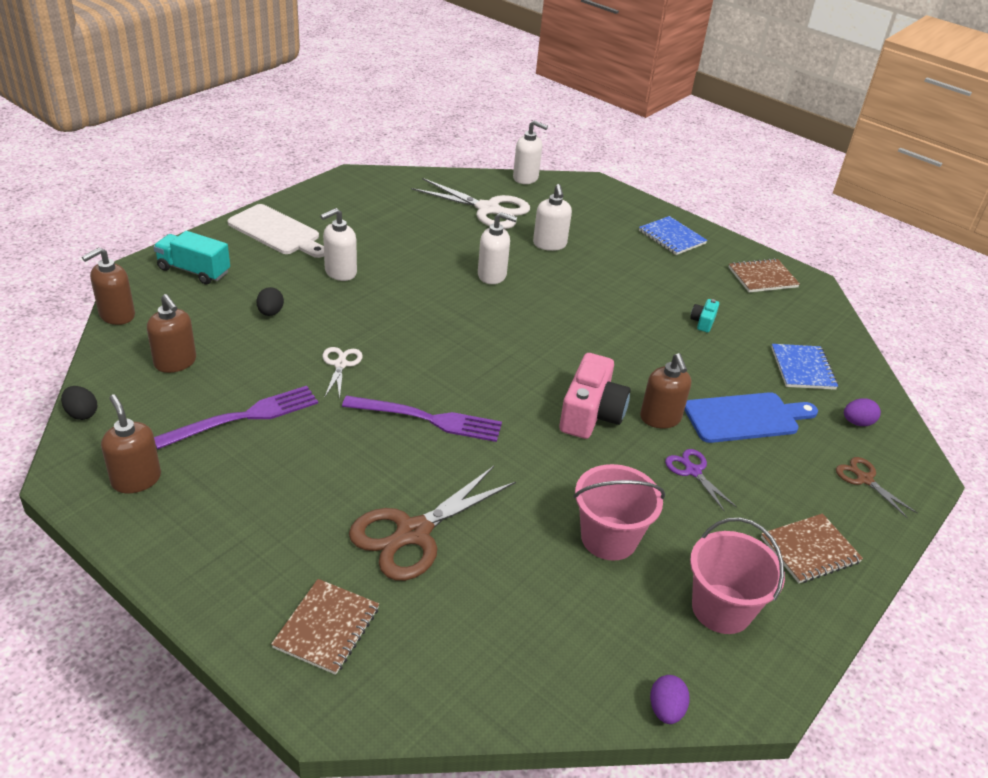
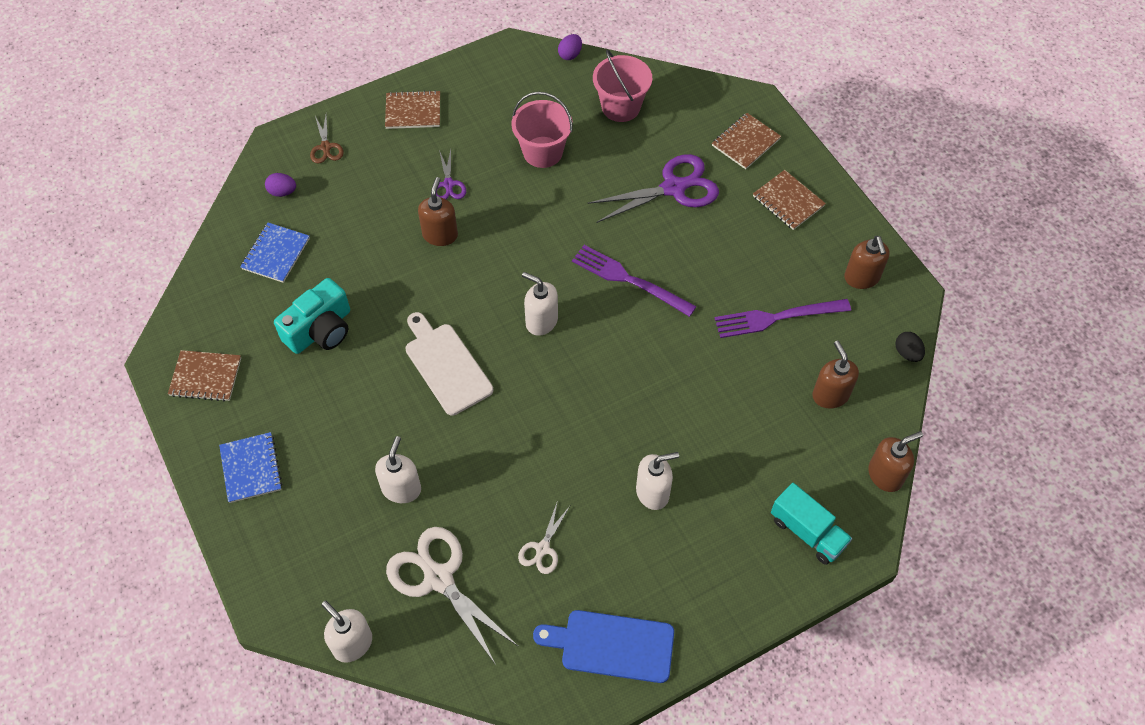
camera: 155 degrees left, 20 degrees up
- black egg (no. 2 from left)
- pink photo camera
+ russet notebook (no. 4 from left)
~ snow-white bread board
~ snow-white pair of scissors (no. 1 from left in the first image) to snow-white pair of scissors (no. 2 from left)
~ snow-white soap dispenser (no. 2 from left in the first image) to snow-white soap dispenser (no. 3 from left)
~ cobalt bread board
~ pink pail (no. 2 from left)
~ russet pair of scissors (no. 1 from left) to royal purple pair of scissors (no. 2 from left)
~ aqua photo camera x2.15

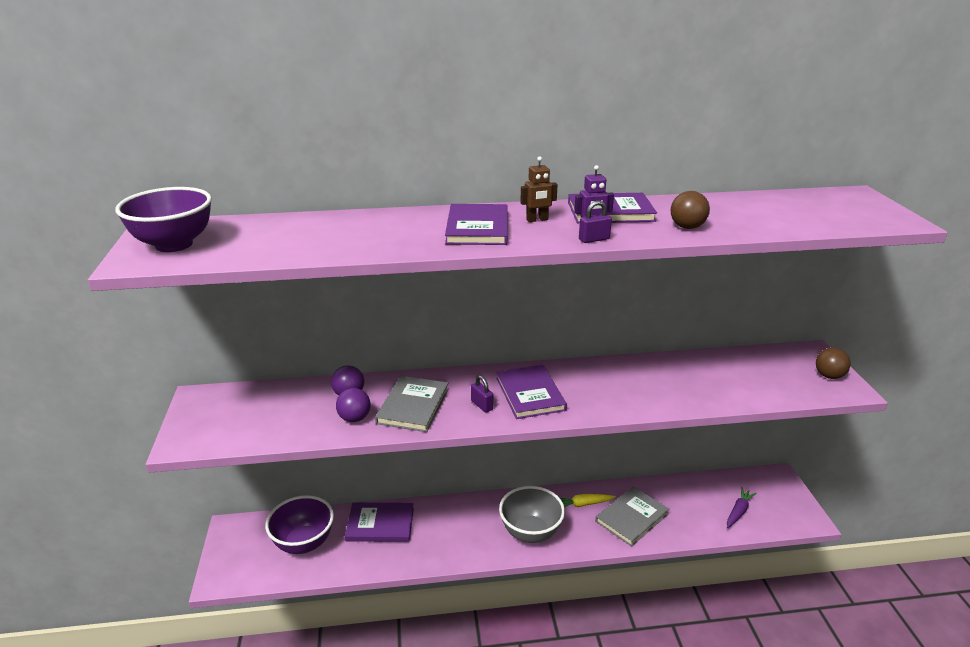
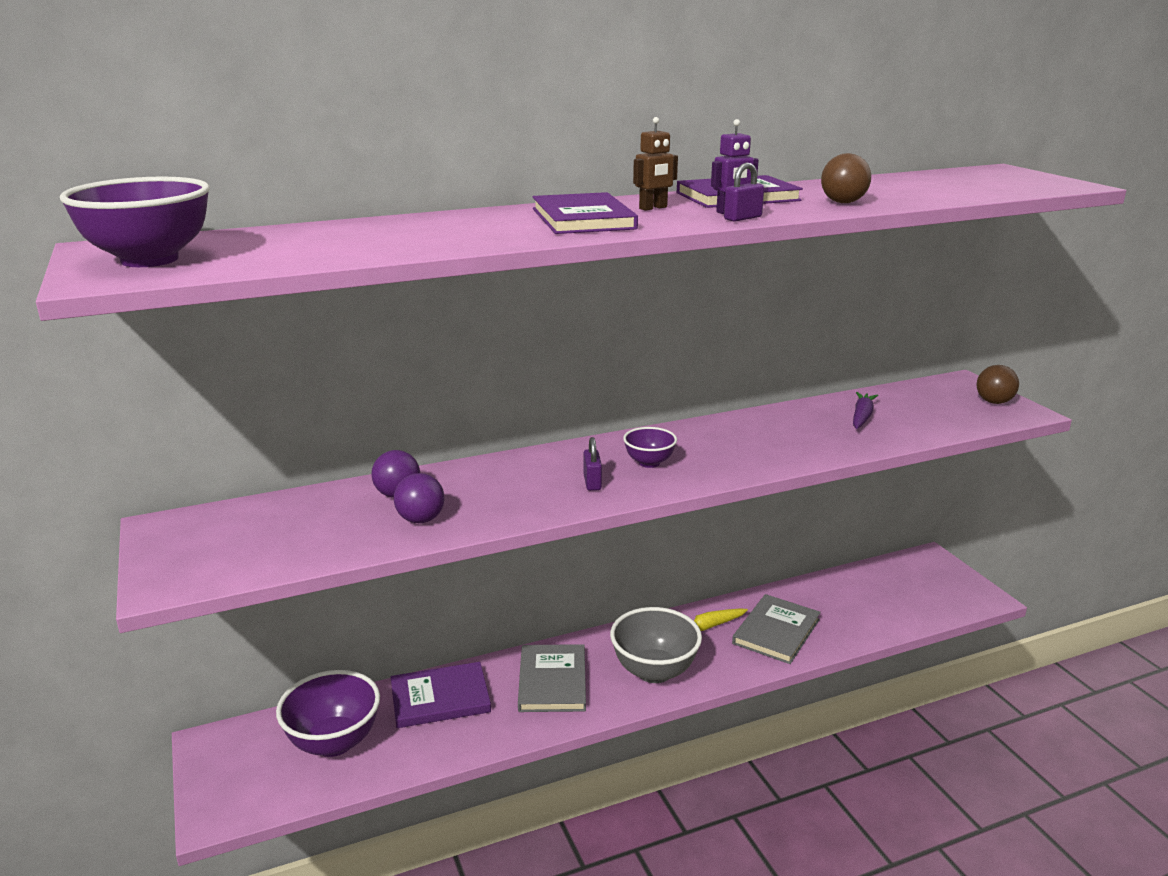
camera: 15 degrees left, 5 degrees down
~ gray hardback (no. 1 from left)
~ royal purple carrot
~ royal purple hardback (no. 3 from left) to royal purple bowl (no. 3 from left)
~ royal purple small lock (no. 1 from left) 45 degrees clockwise

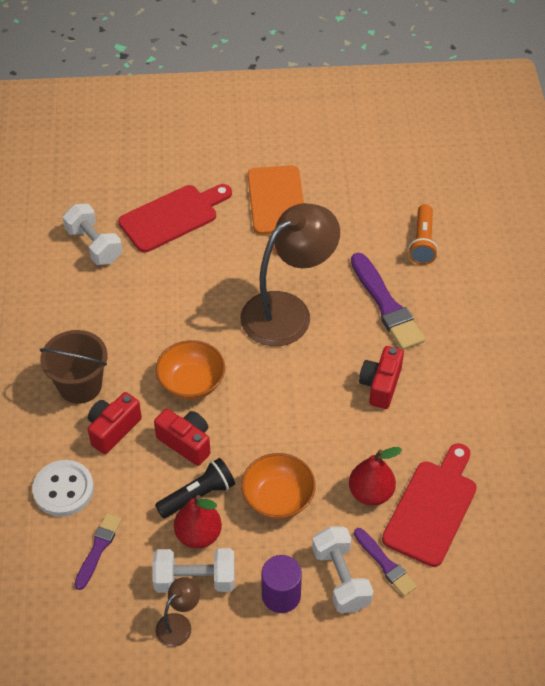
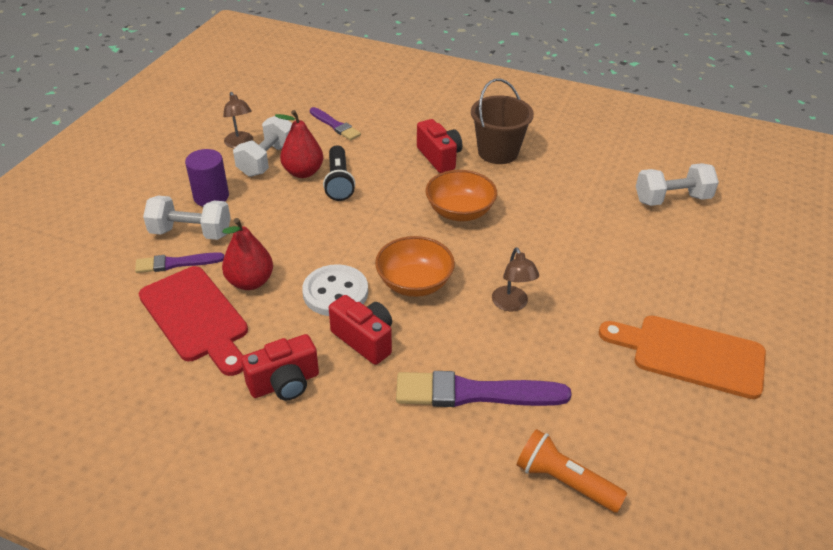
camera: 115 degrees right, 10 degrees down
- scarlet bread board (no. 1 from left)
~ snow-white sewing button
~ scarlet photo camera (no. 2 from left in the first image) to scarlet photo camera (no. 1 from left)
~ bright orange bowl (no. 2 from left in the first image) to bright orange bowl (no. 1 from left)
~ russet reading lamp (no. 2 from left) x0.43

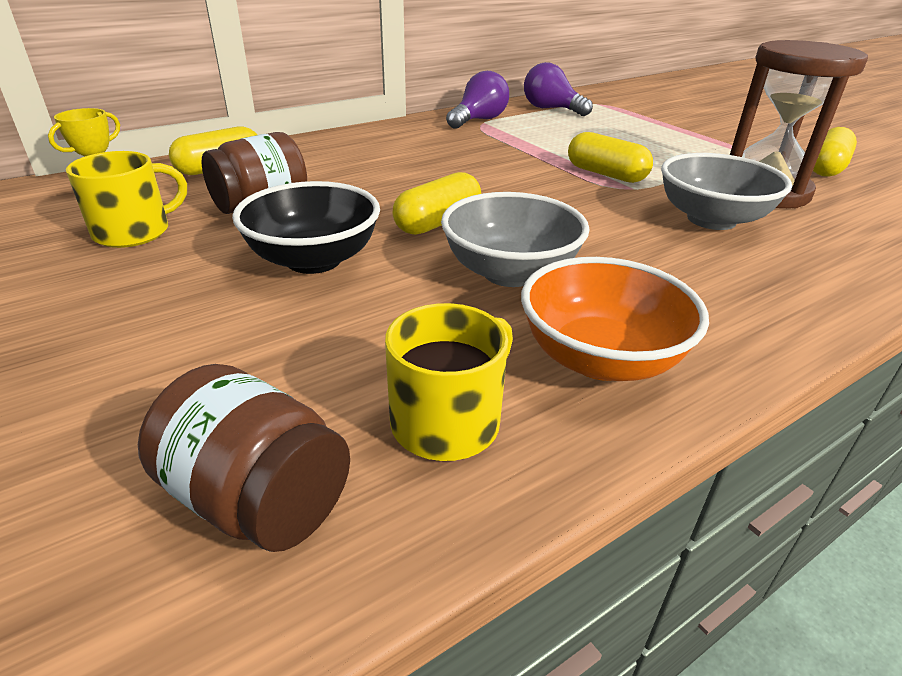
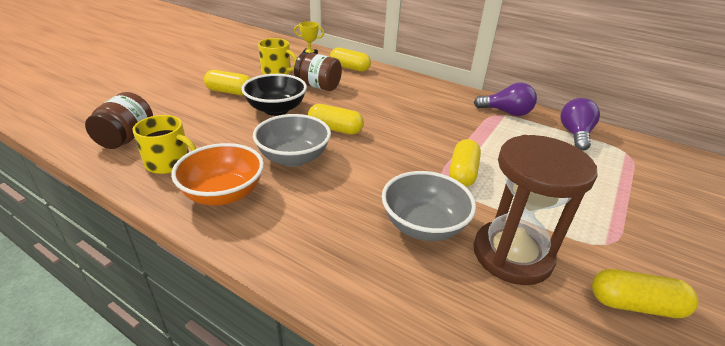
camera: 65 degrees right, 0 degrees up
+ bright yellow pill (no. 1 from left)

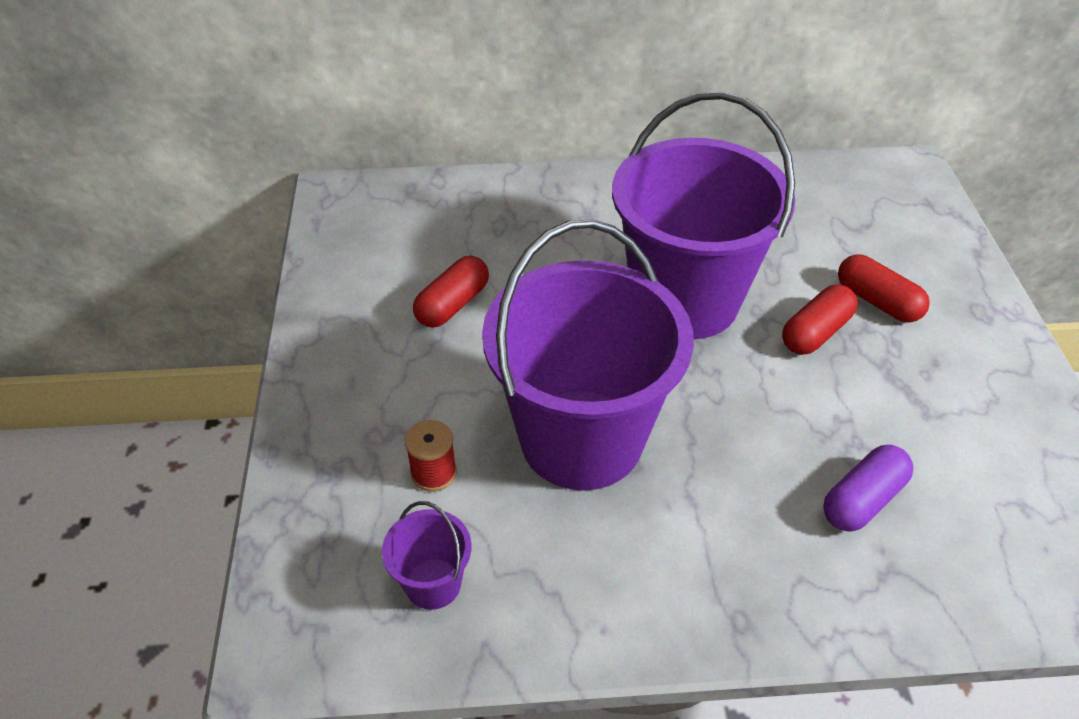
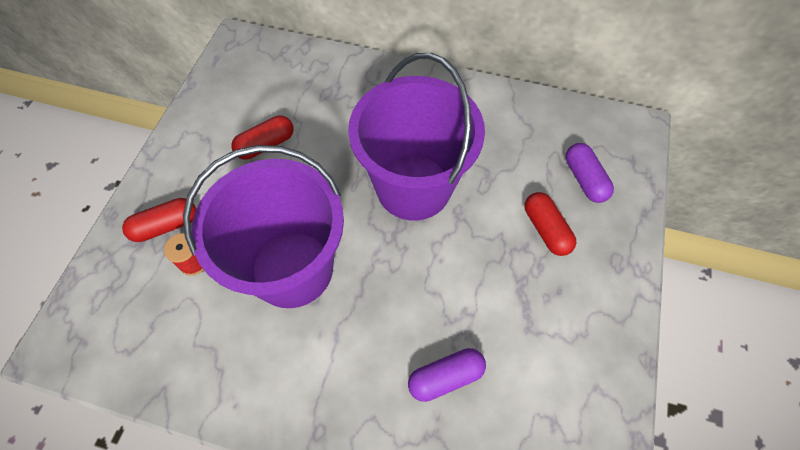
camera: 20 degrees right, 15 degrees up
- royal purple pail (no. 1 from left)
+ royal purple pill (no. 2 from left)
~ scarlet pill (no. 2 from left in the first image) to scarlet pill (no. 1 from left)

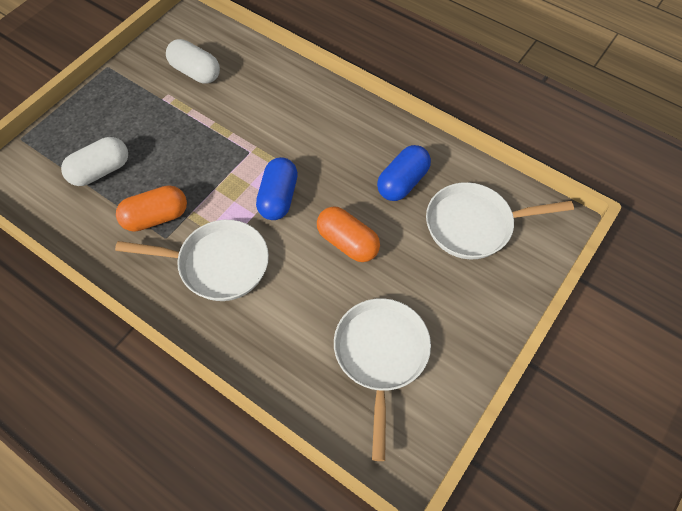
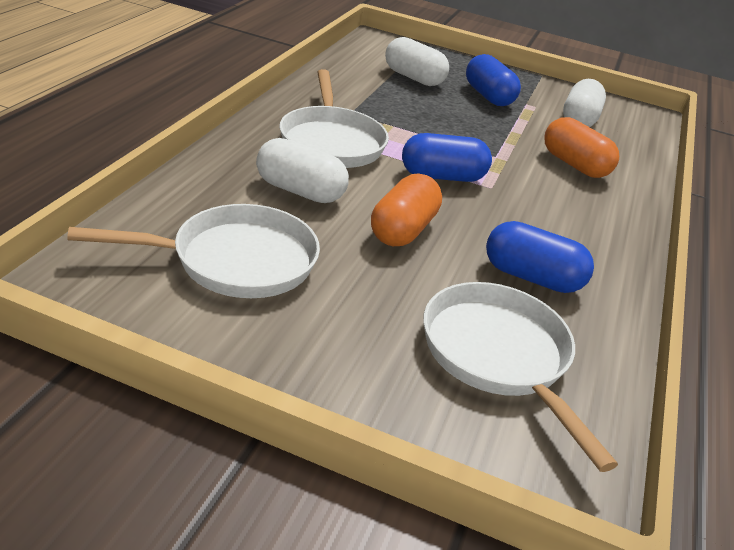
camera: 70 degrees right, 25 degrees down
+ snow-white pill (no. 1 from left)
+ cobalt pill (no. 2 from left)
~ bright orange pill (no. 1 from left in the first image) to bright orange pill (no. 2 from left)

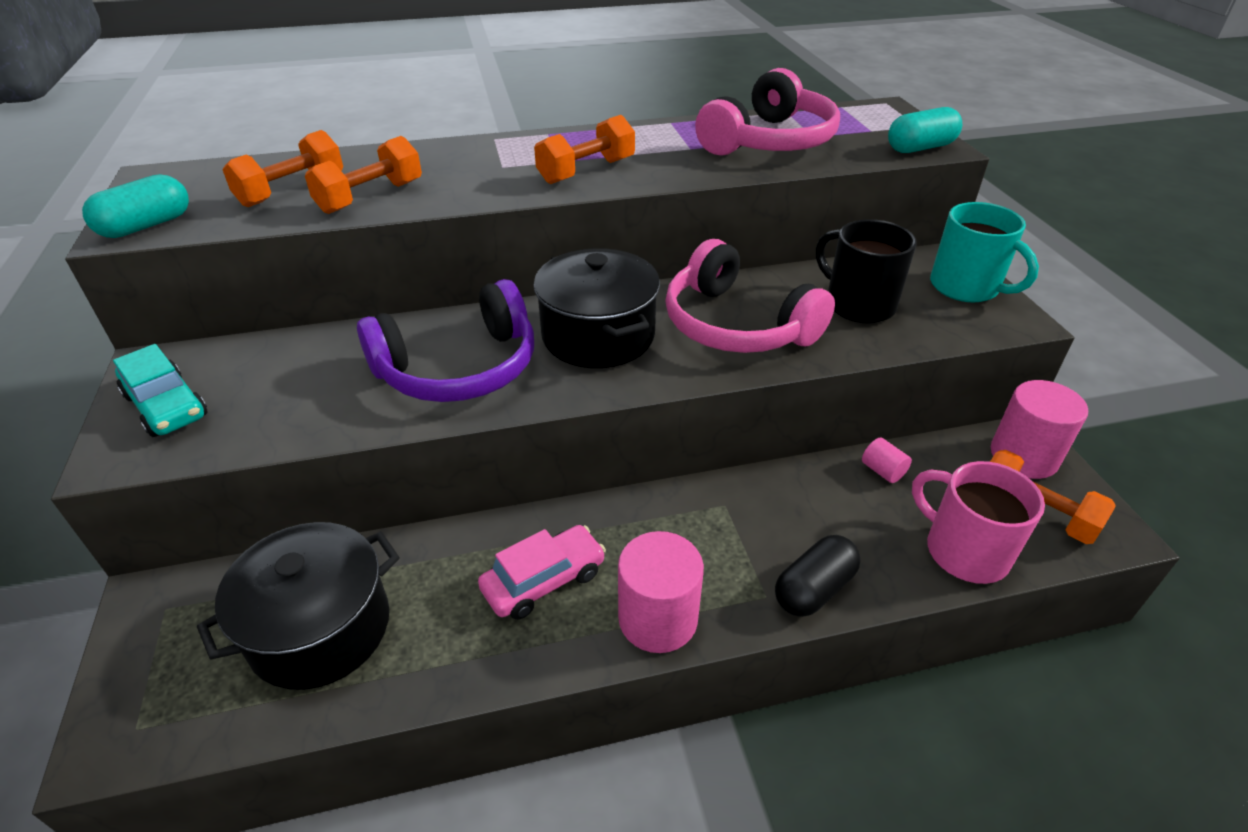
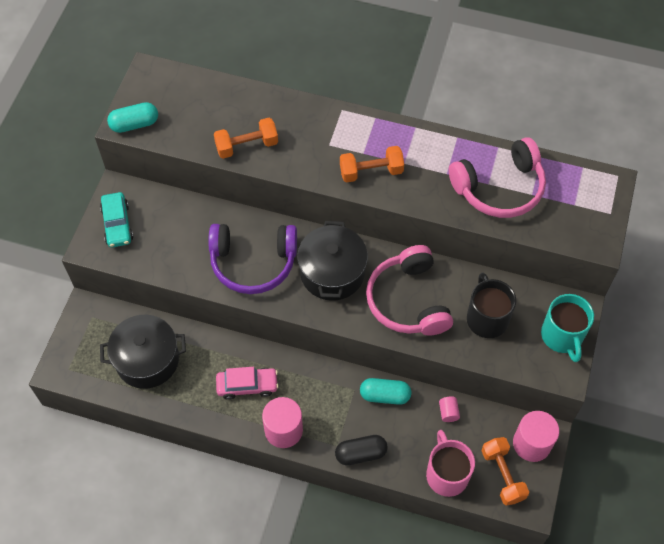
camera: 30 degrees right, 20 degrees up
- bright orange dumbbell (no. 1 from left)
~ aqua pill (no. 2 from left)

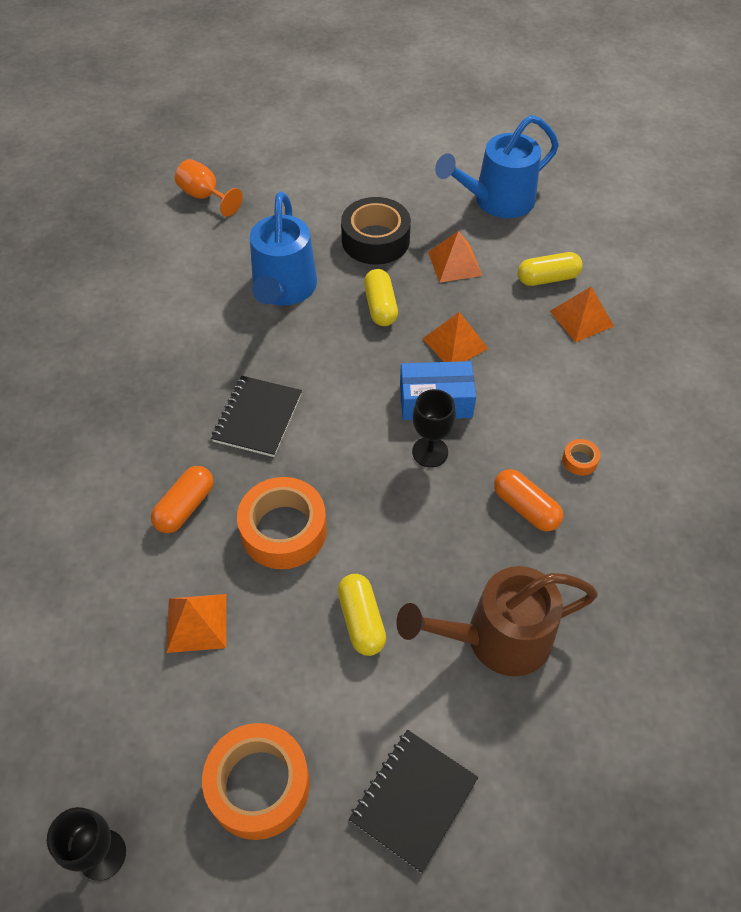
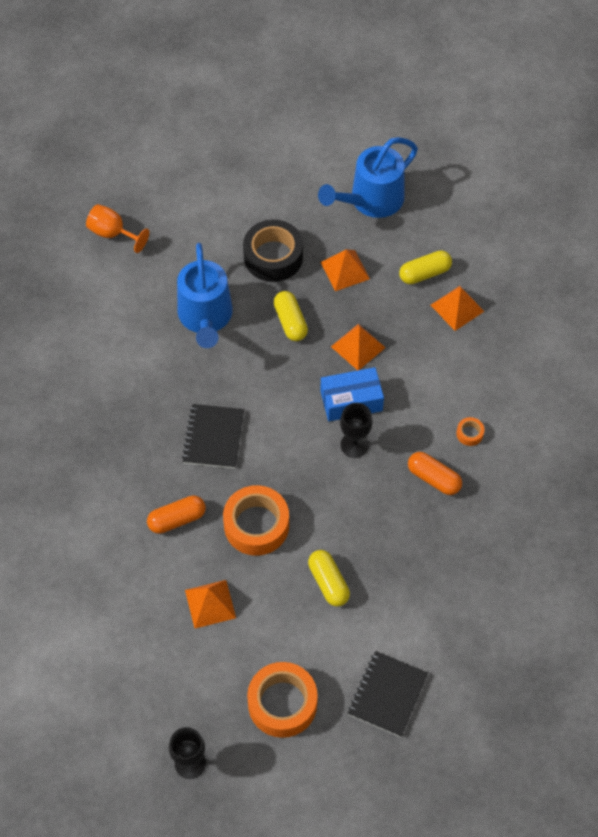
camera: 10 degrees left, 5 degrees up
- russet watering can
~ bright orange pill (no. 1 from left) 45 degrees clockwise

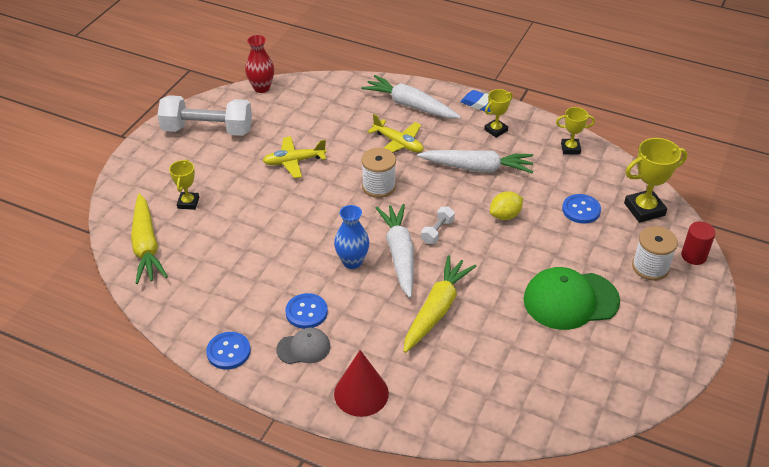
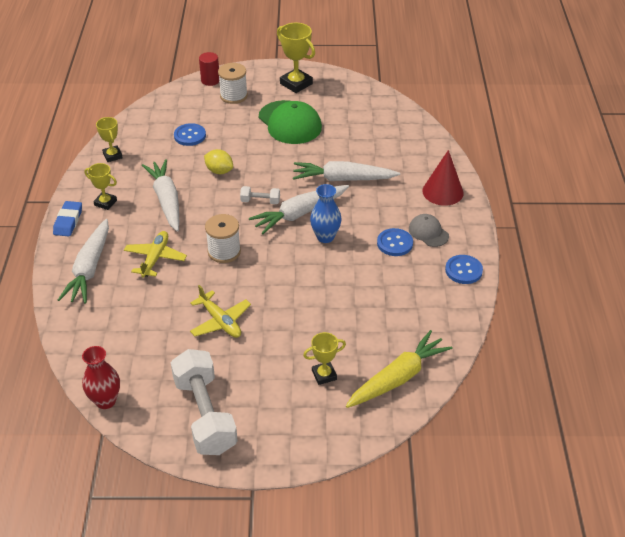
camera: 115 degrees left, 0 degrees up
~ bright yellow trophy (no. 4 from left in the first image) to bright yellow trophy (no. 3 from left)
~ bright yellow carrot (no. 2 from left) to snow-white carrot (no. 4 from left)

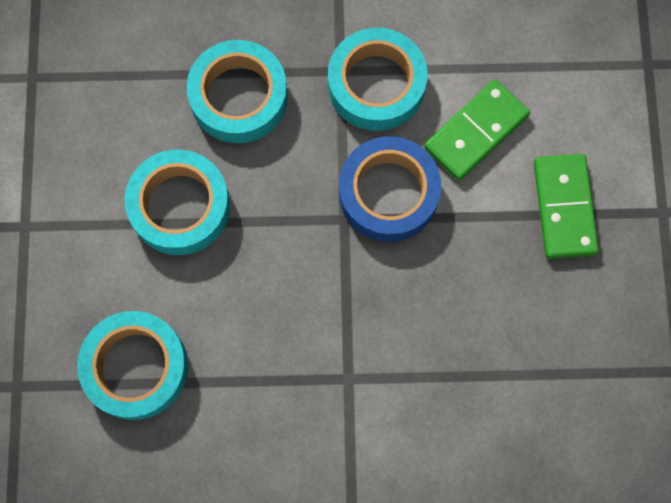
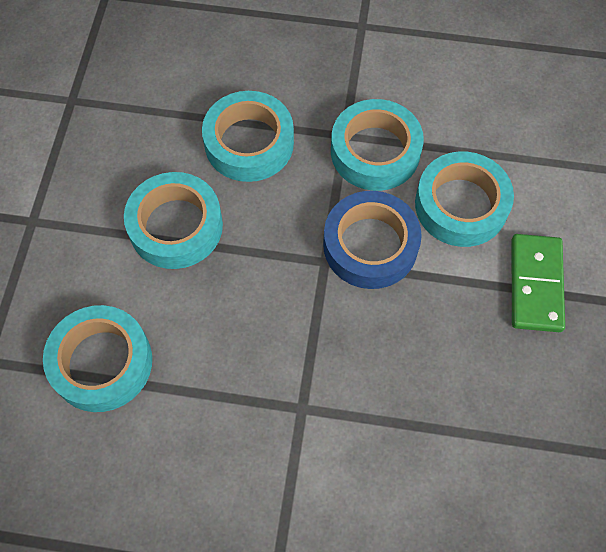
camera: 10 degrees right, 10 degrees down
~ emerald domino (no. 1 from left) to aqua tape (no. 5 from left)

